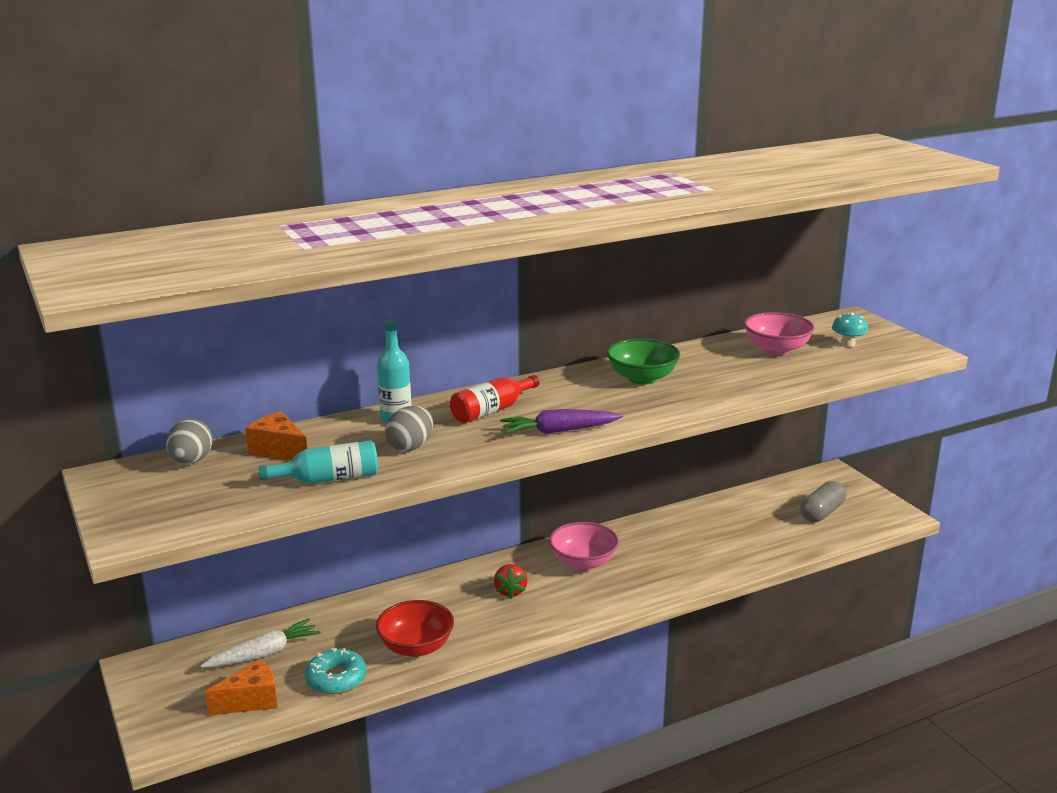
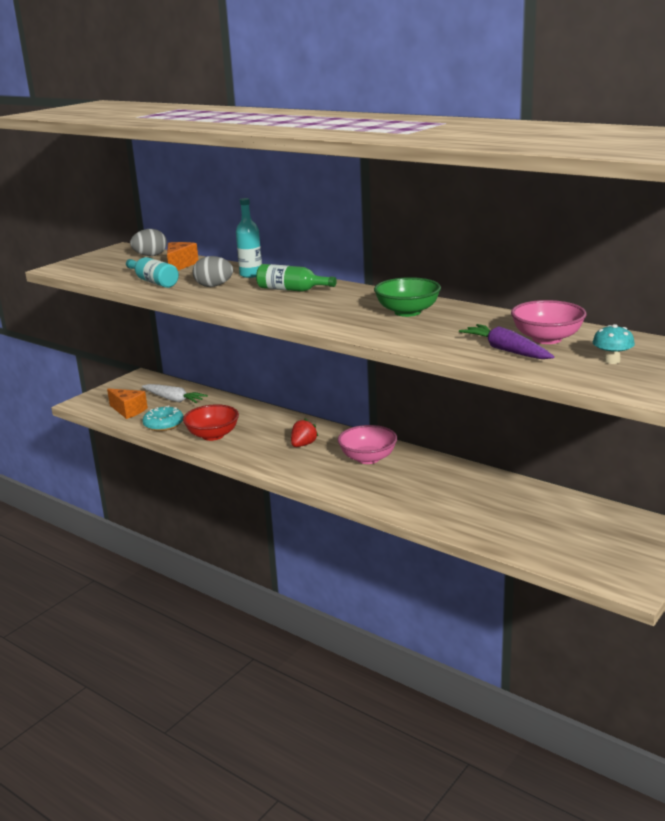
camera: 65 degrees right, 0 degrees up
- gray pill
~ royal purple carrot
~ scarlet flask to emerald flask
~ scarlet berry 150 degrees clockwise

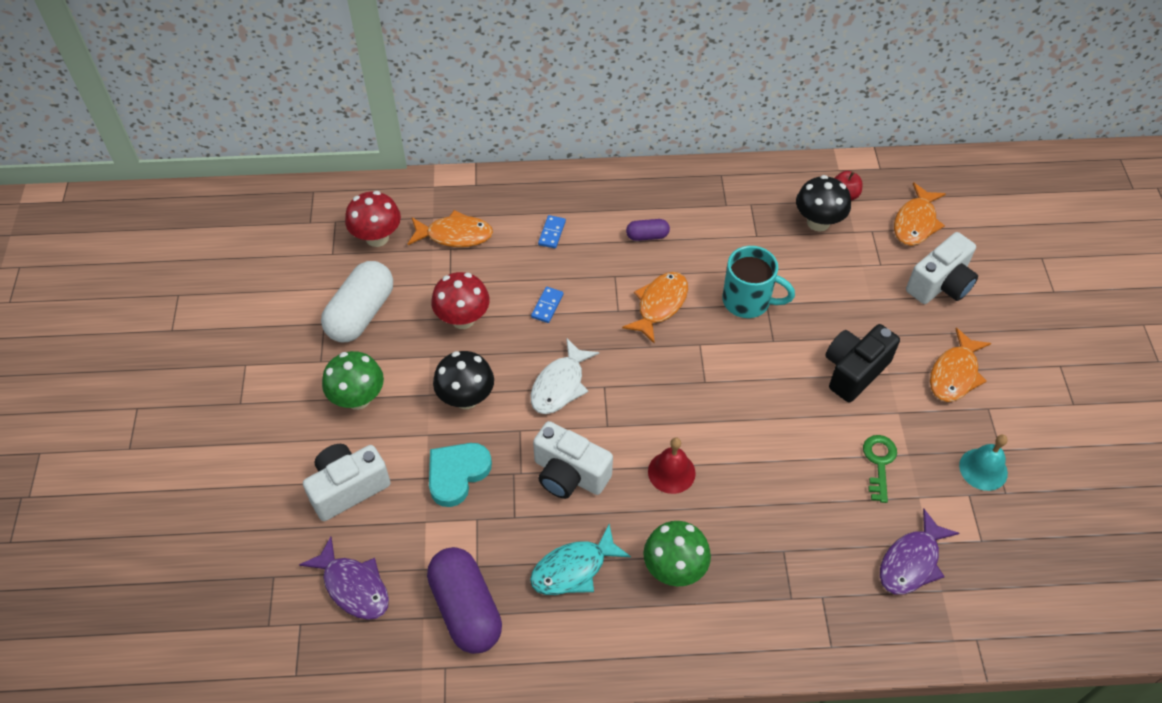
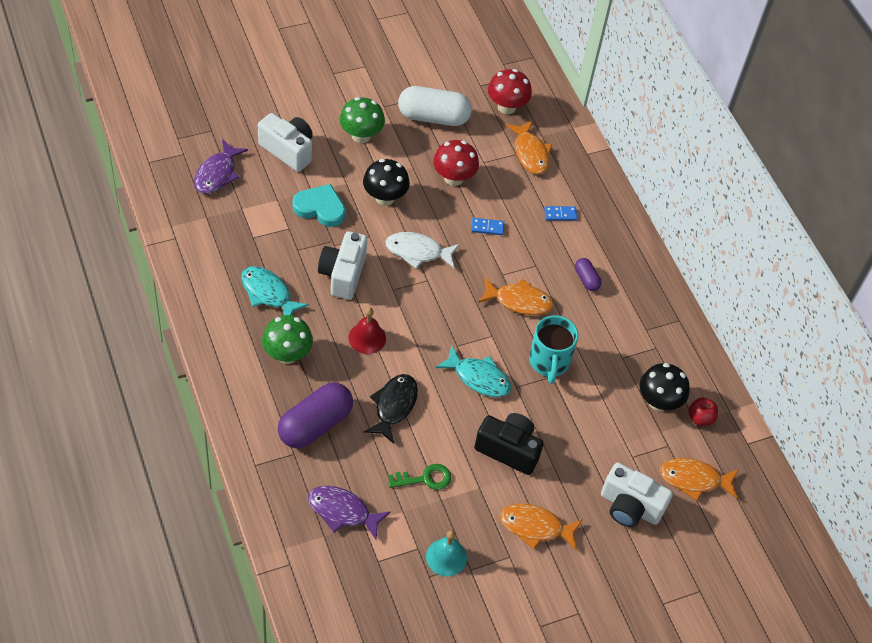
camera: 65 degrees right, 0 degrees up
+ black toy fish
+ aqua toy fish (no. 2 from left)
~ royal purple pill (no. 1 from left)

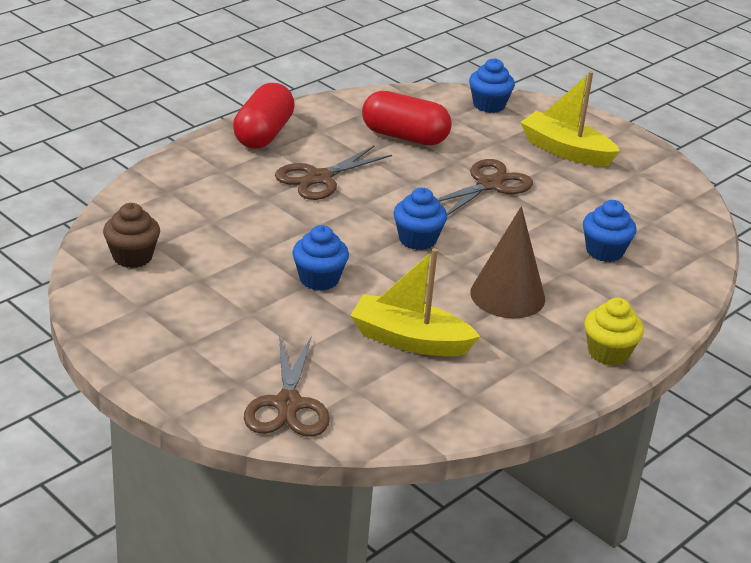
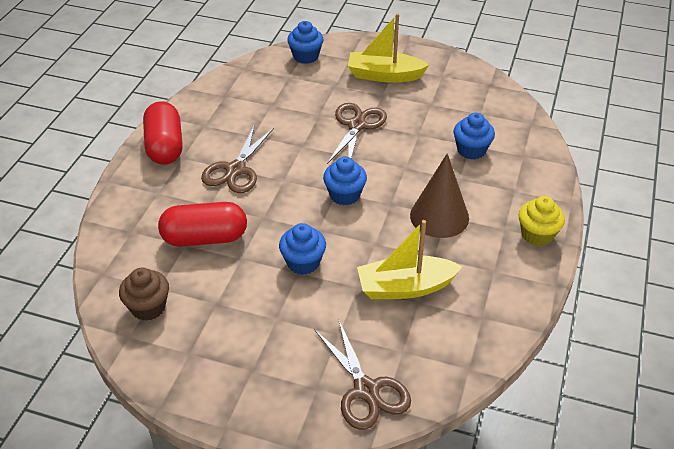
camera: 25 degrees left, 10 degrees up
~ scarlet pill (no. 2 from left)

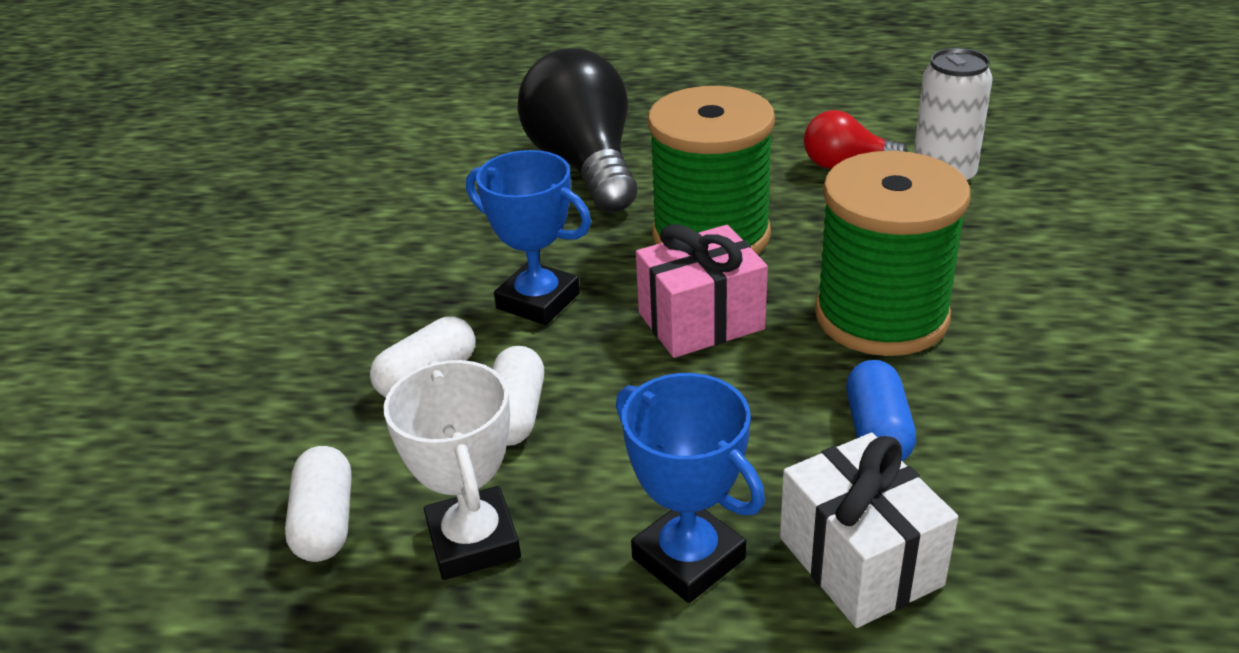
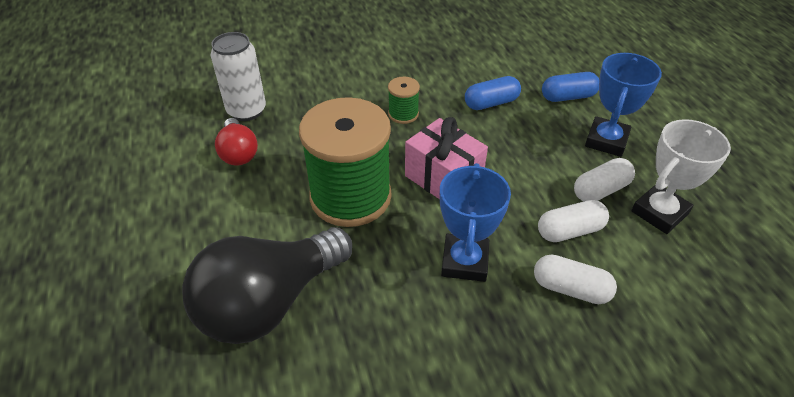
camera: 115 degrees left, 10 degrees up
~ snow-white pill (no. 1 from left in the first image) to snow-white pill (no. 3 from left)
~ snow-white gift to cobalt pill (no. 2 from left)
~ emerald reel of thread (no. 2 from left) x0.43

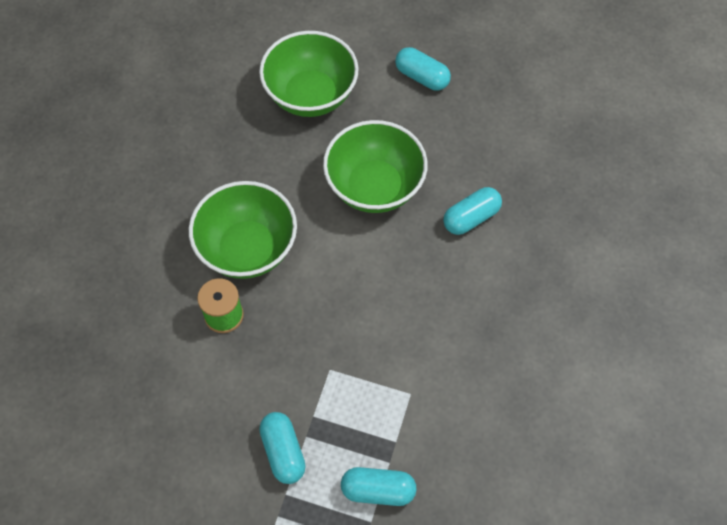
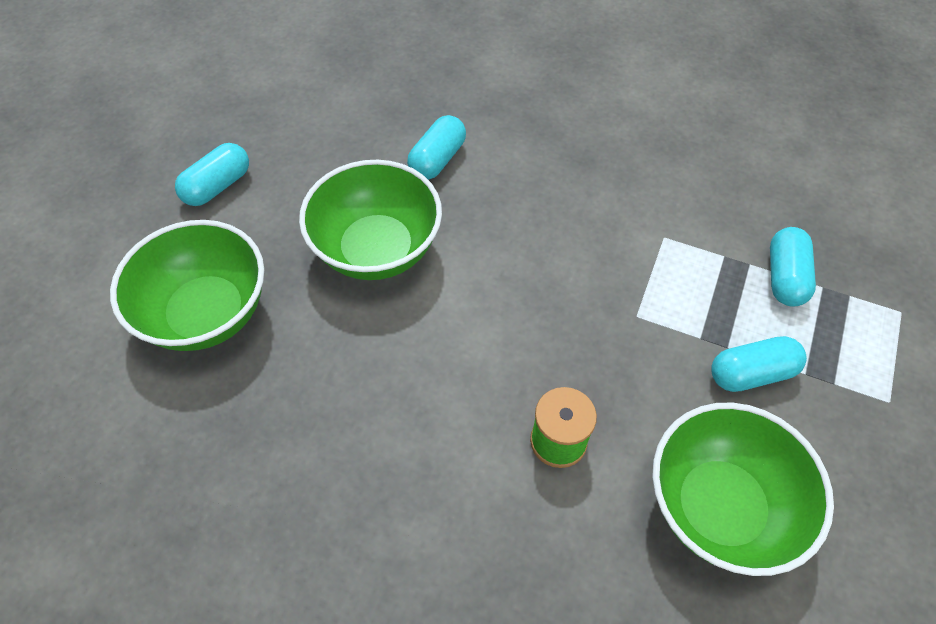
camera: 85 degrees left, 5 degrees down
~ emerald bowl (no. 1 from left in the first image) to emerald bowl (no. 3 from left)
~ aqua pill (no. 4 from left in the first image) 60 degrees clockwise

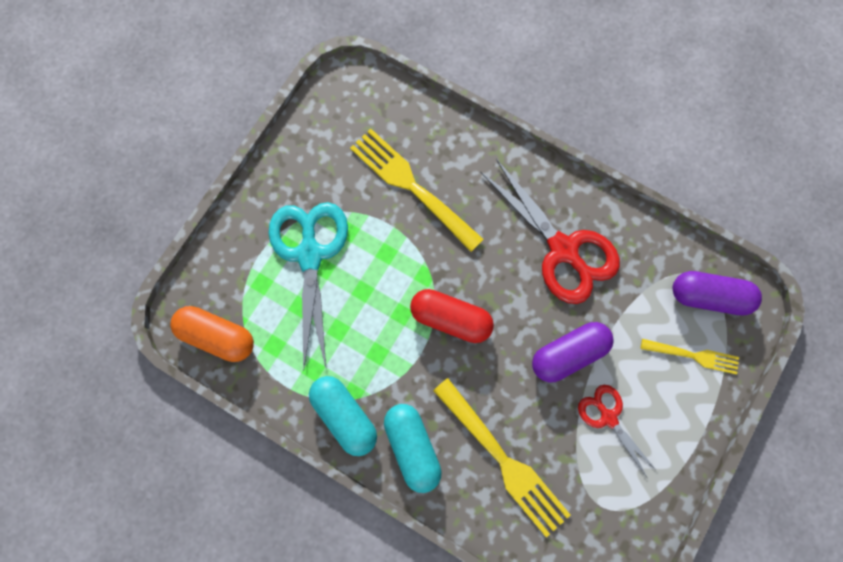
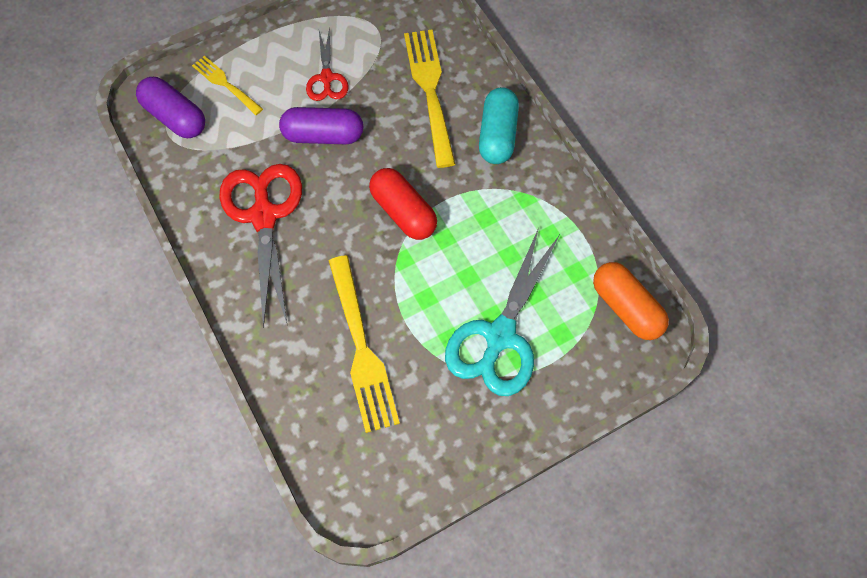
camera: 150 degrees left, 10 degrees down
- aqua pill (no. 1 from left)

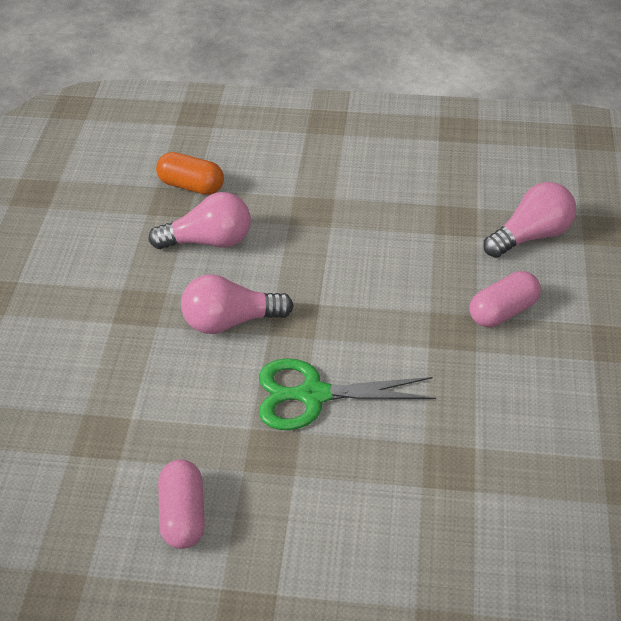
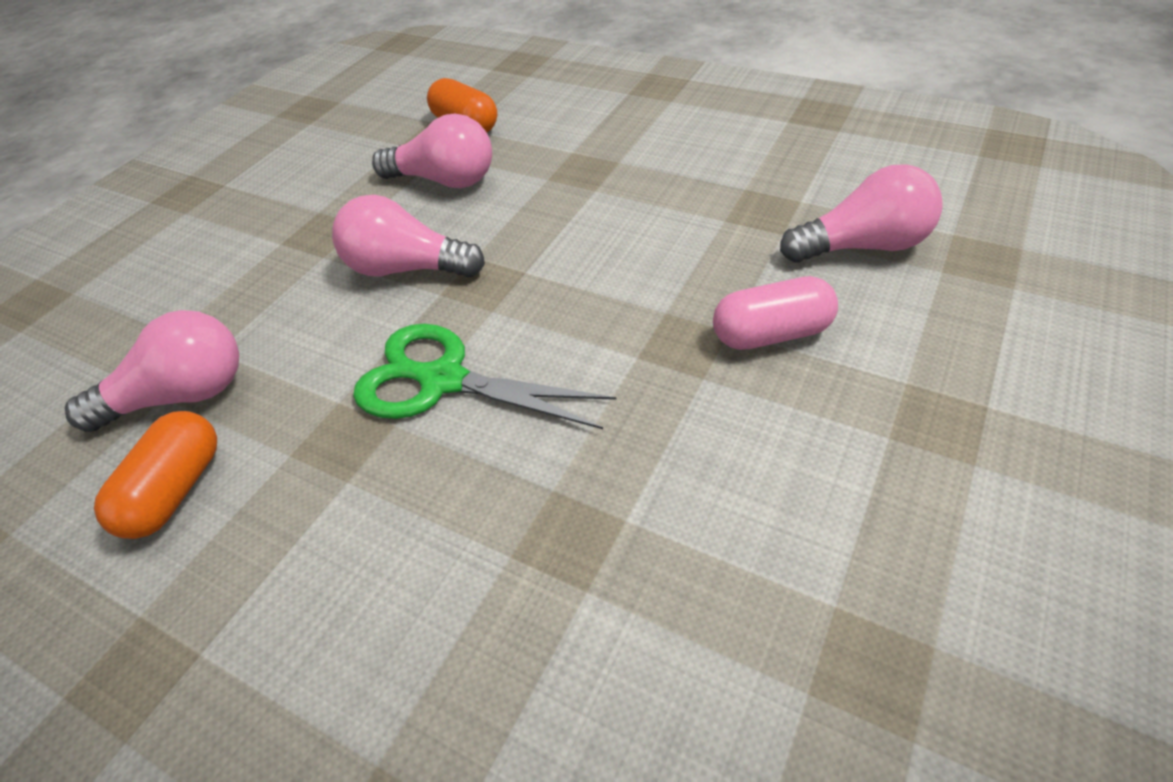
camera: 25 degrees right, 0 degrees up
+ pink lightbulb (no. 1 from left)
~ pink pill (no. 1 from left) to bright orange pill (no. 1 from left)

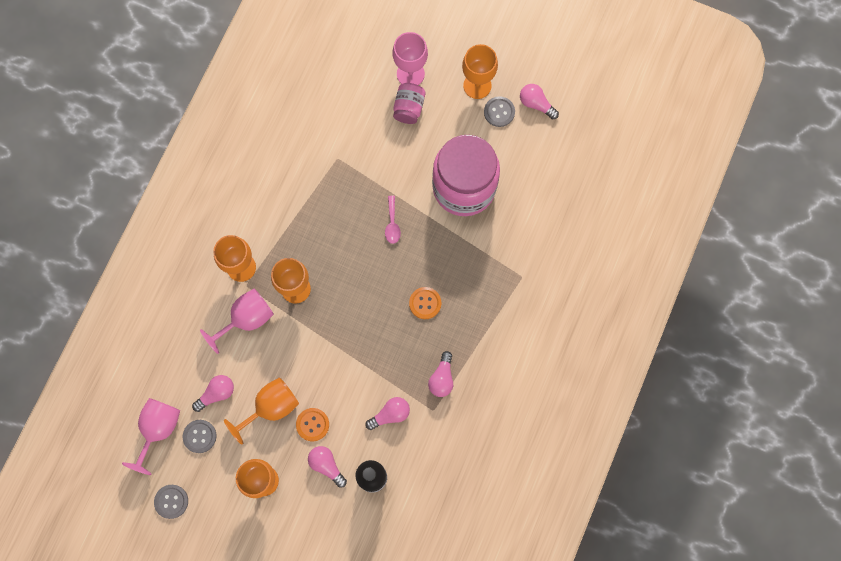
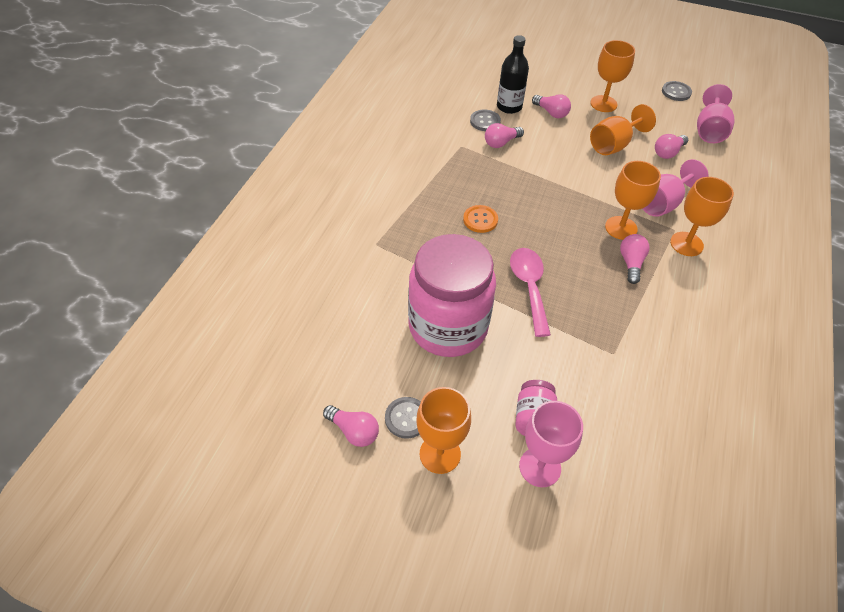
camera: 175 degrees right, 25 degrees down
- bright orange sewing button (no. 1 from left)
~ gray sewing button (no. 2 from left)
~ pink lightbulb (no. 4 from left)
~ pink spoon x1.79

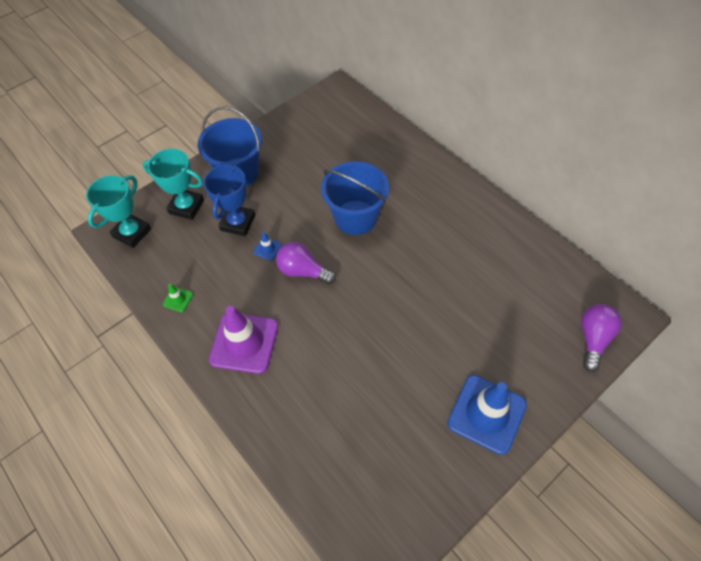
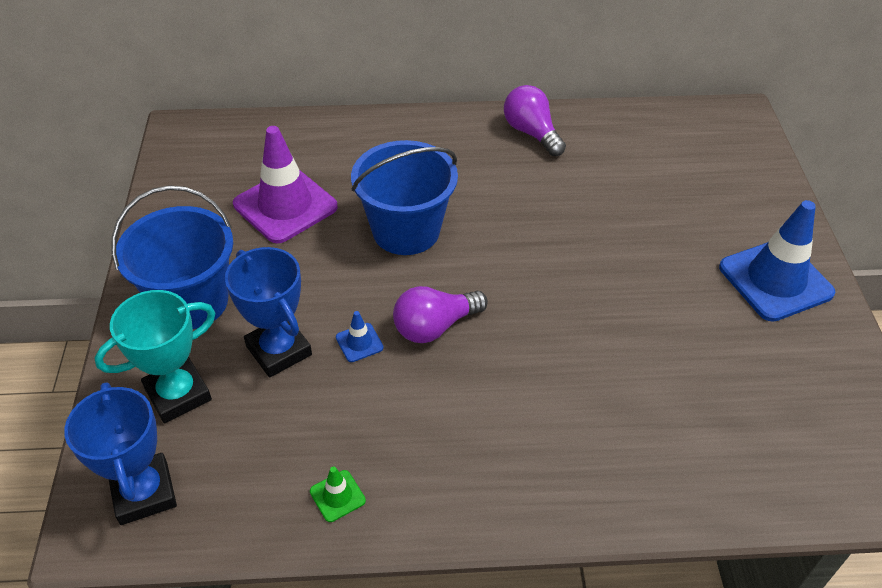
camera: 55 degrees left, 10 degrees down
~ royal purple road cone
~ royal purple lightbulb (no. 2 from left)
~ aqua trophy (no. 1 from left) to cobalt trophy (no. 1 from left)

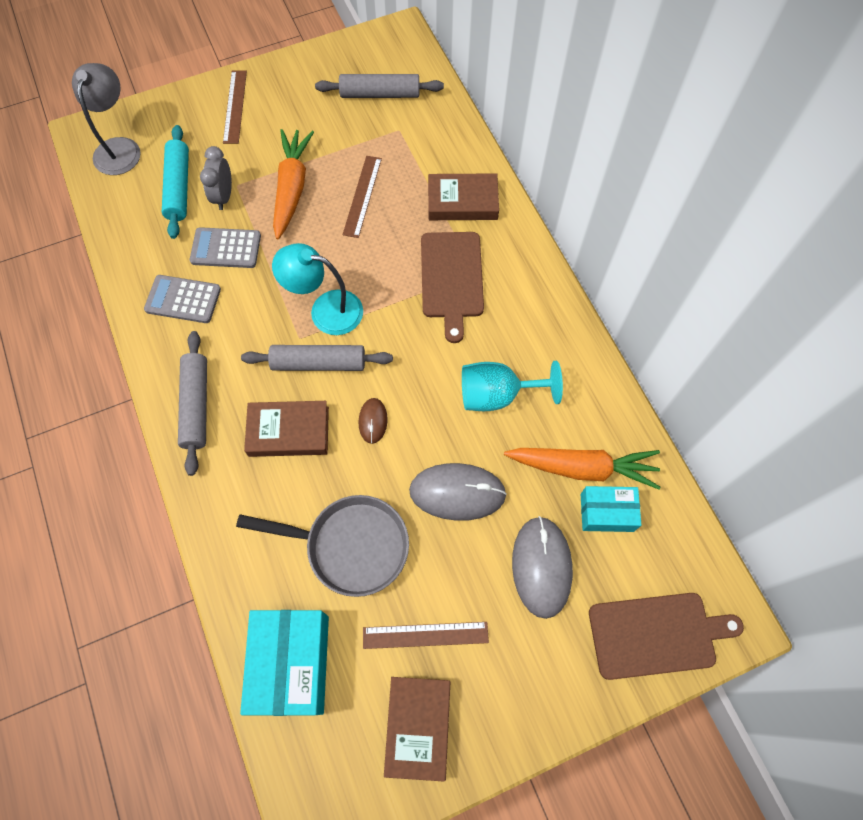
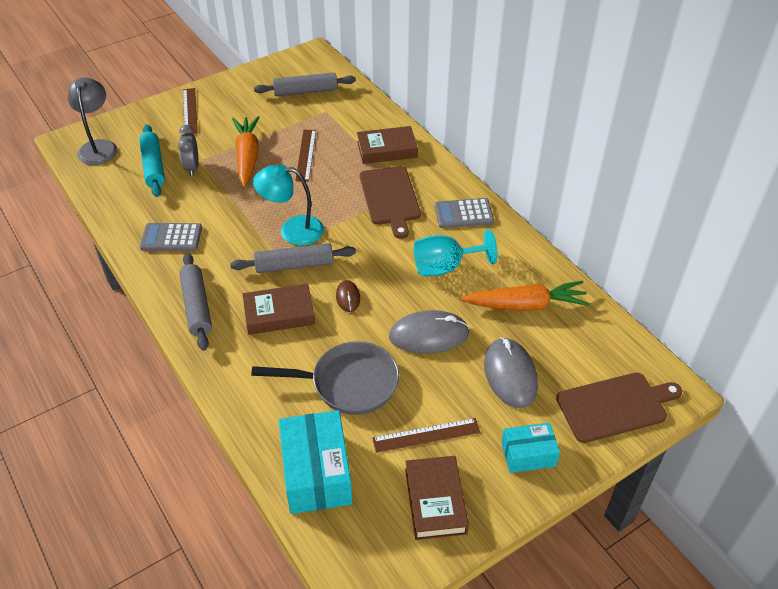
camera: 10 degrees left, 20 degrees down
~ gray adding machine (no. 2 from left)
~ aqua box (no. 2 from left)

